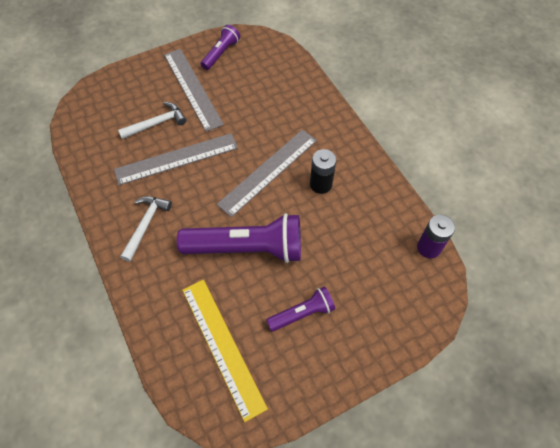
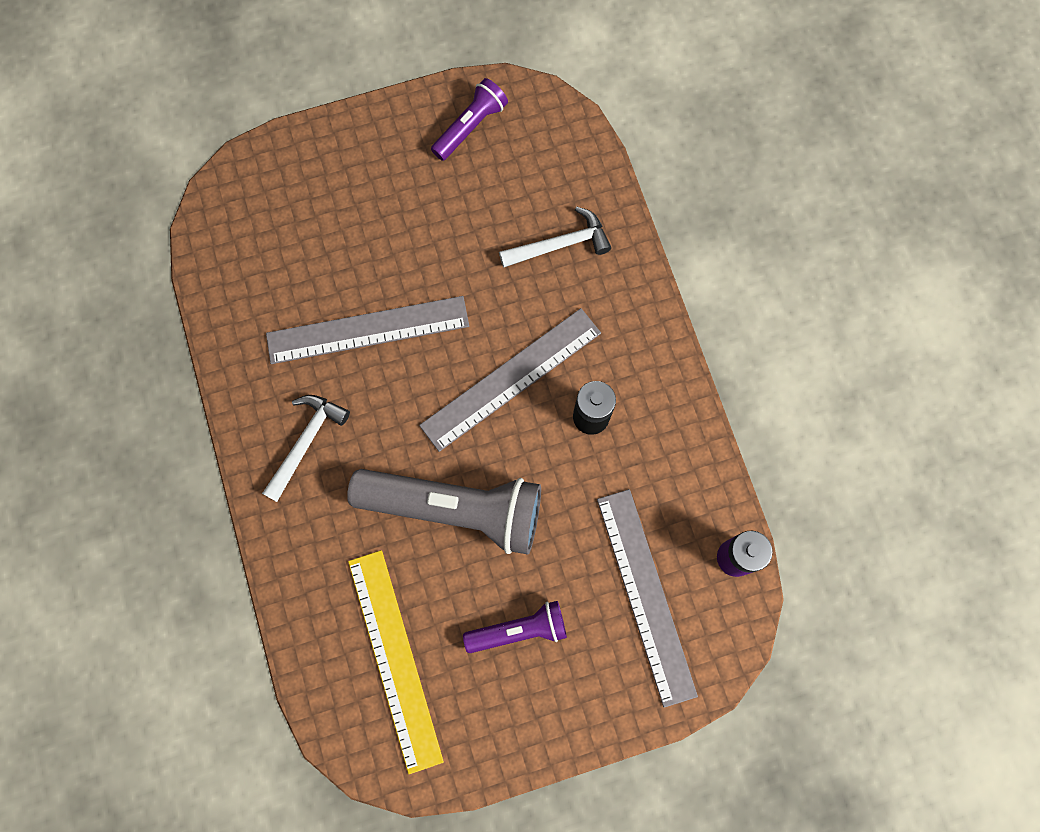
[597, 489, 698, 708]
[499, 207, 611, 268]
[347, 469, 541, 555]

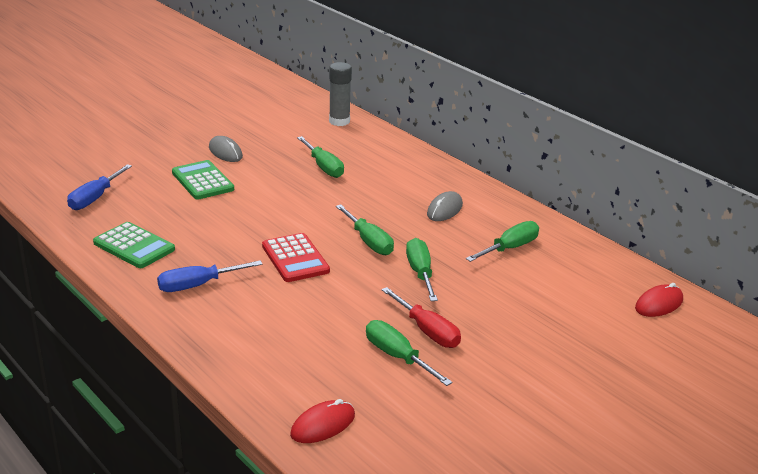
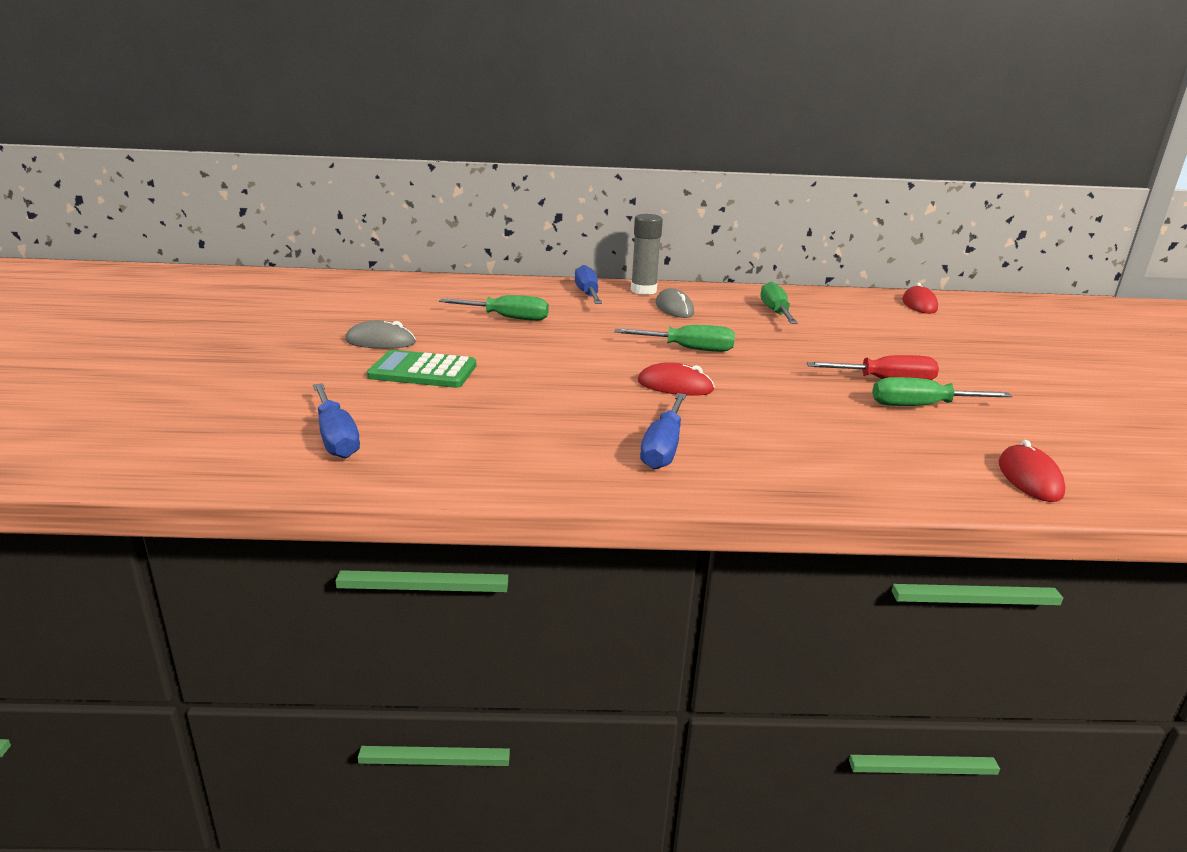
[631, 214, 663, 295]
[93, 222, 175, 268] (first image)
[638, 362, 715, 396]
[406, 238, 438, 301] (first image)
[575, 265, 602, 304]

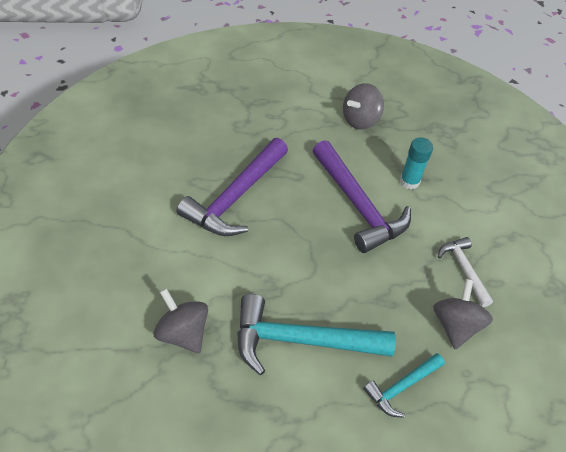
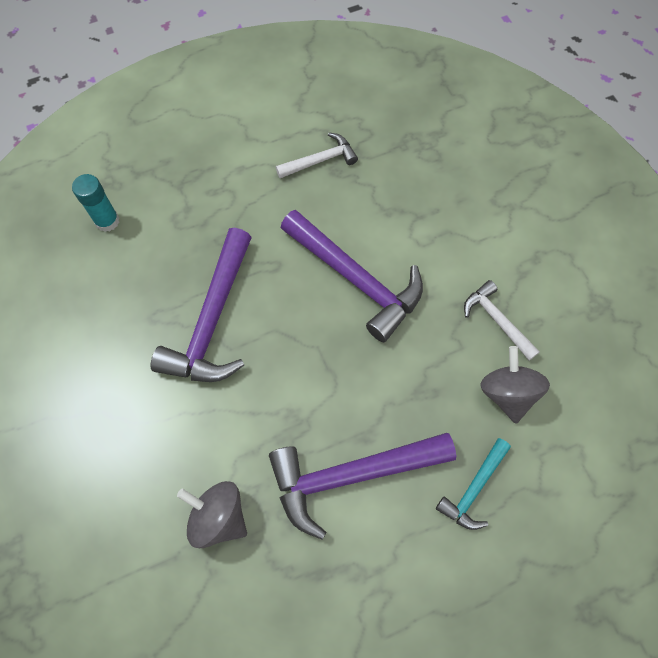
[276, 132, 358, 178]
[72, 174, 119, 232]
[269, 433, 456, 540]

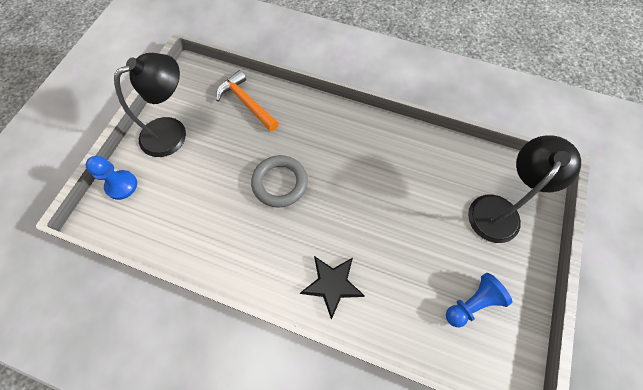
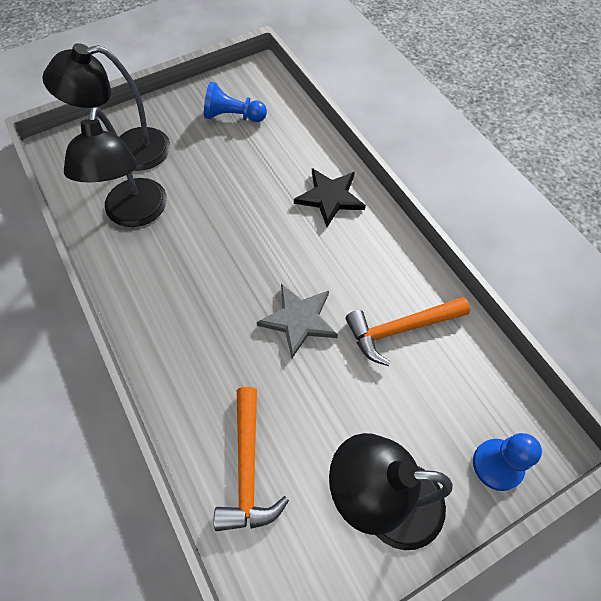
[257, 284, 338, 358]
[64, 107, 167, 227]
[346, 297, 470, 366]

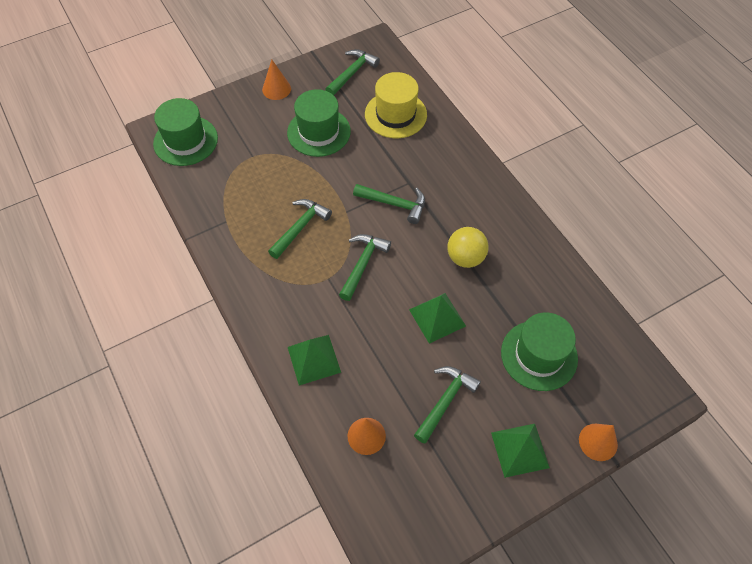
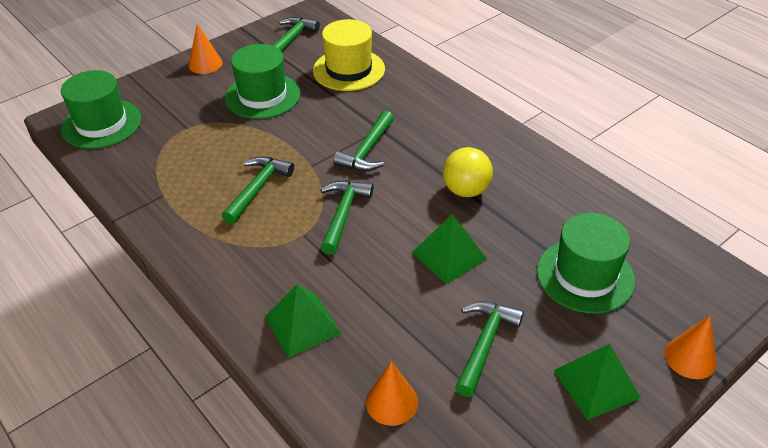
[333, 111, 394, 171]

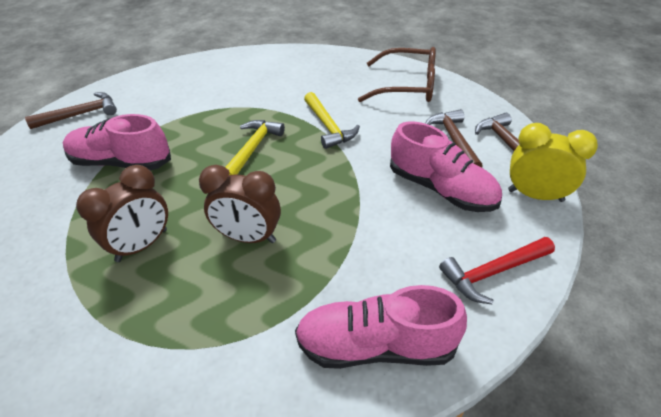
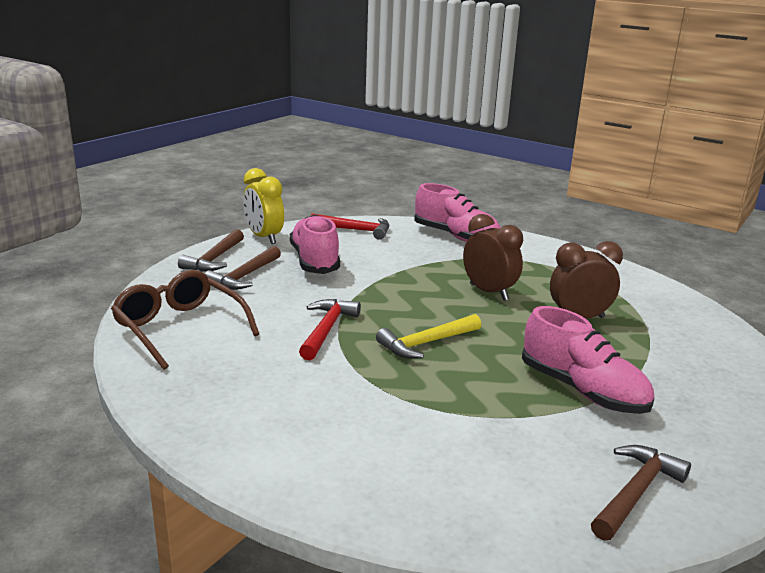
[591, 445, 691, 541]
[299, 299, 361, 360]

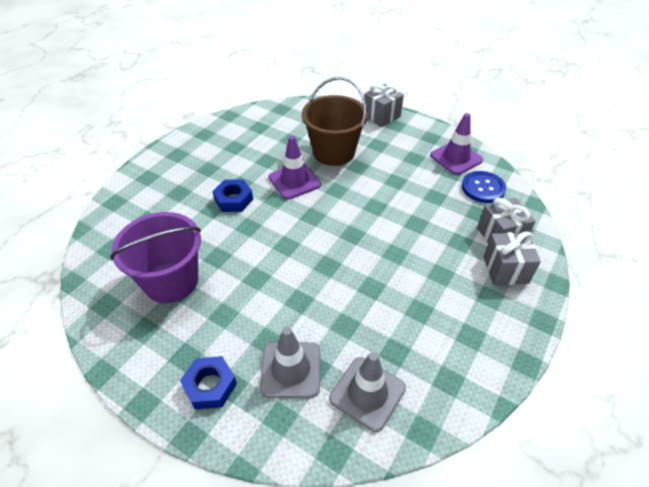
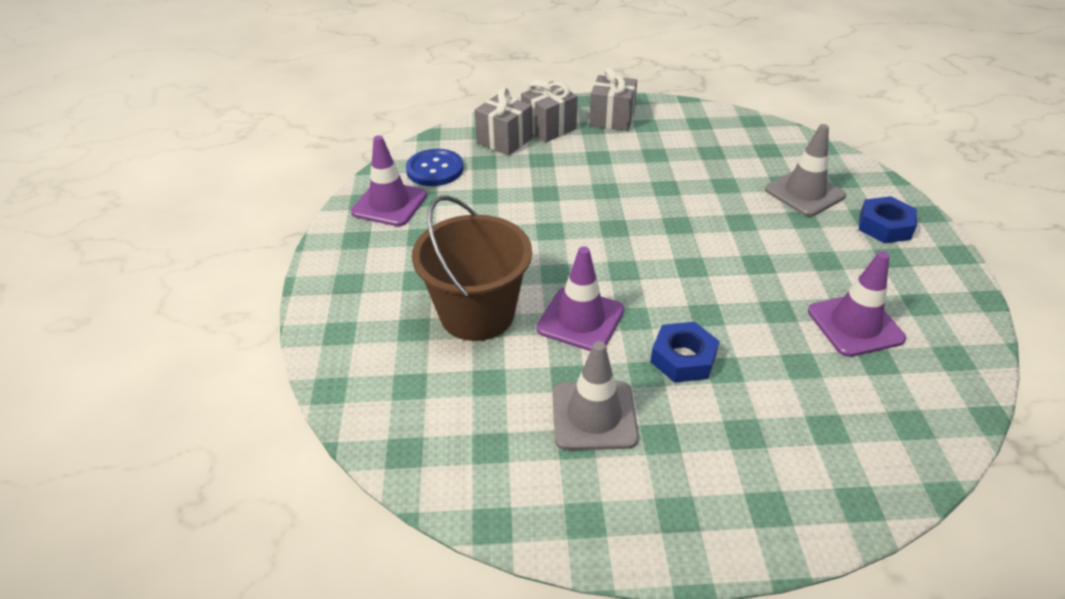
[589, 67, 637, 131]
[808, 251, 906, 357]
[552, 341, 639, 450]

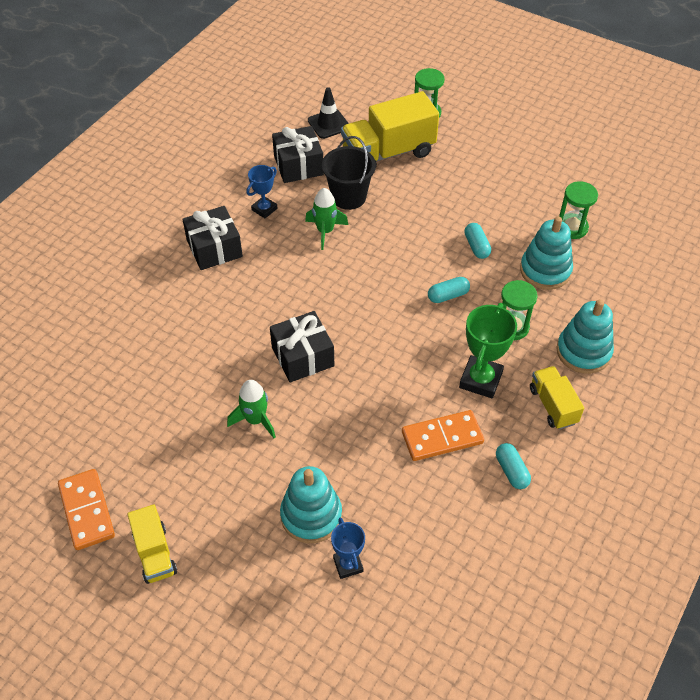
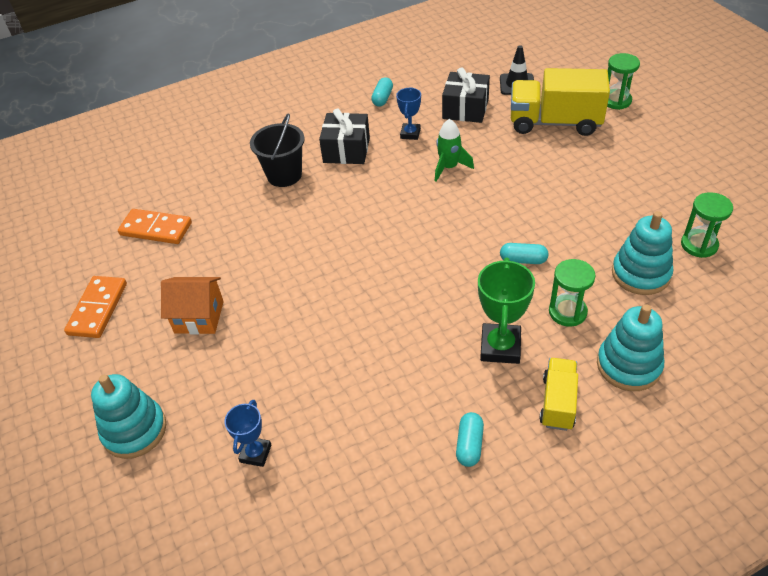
[250, 114, 305, 187]
[396, 87, 421, 140]
[371, 77, 393, 107]
[478, 257, 535, 364]
[270, 311, 334, 382] (first image)
[227, 380, 276, 438] (first image)
[118, 209, 192, 244]
[91, 374, 166, 459]
[127, 504, 177, 584] (first image)
[161, 277, 224, 334]

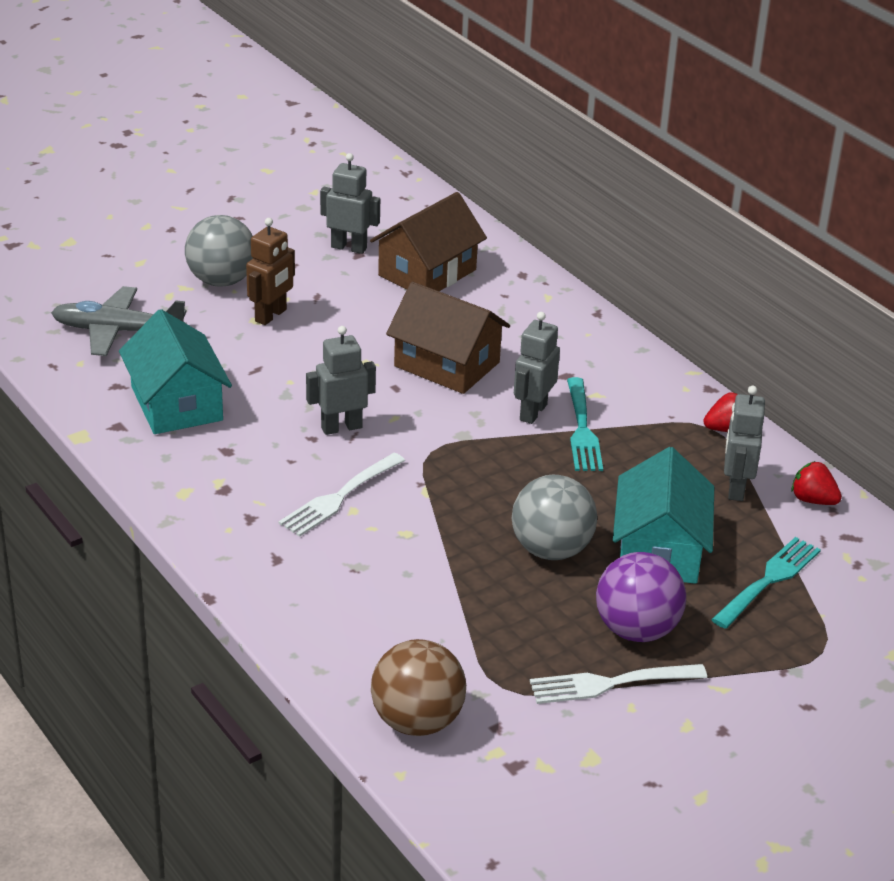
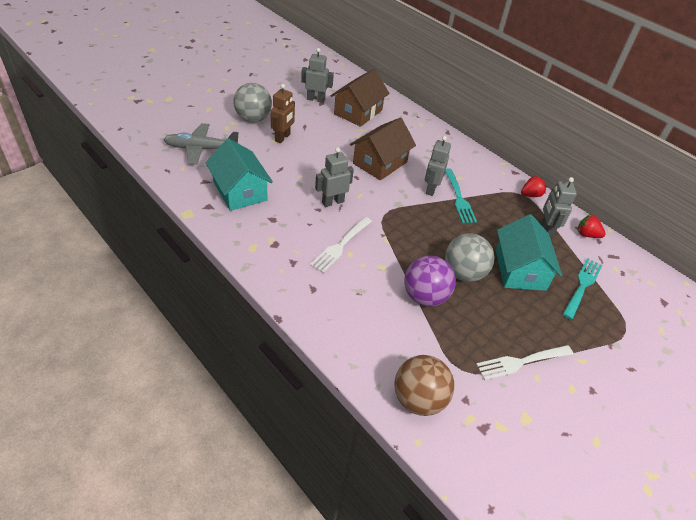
[350, 117, 416, 180]
[404, 256, 456, 307]

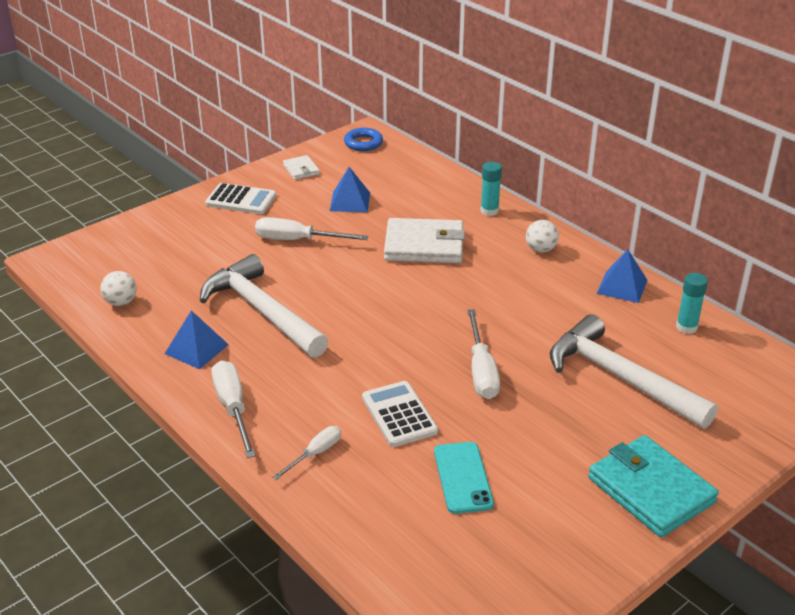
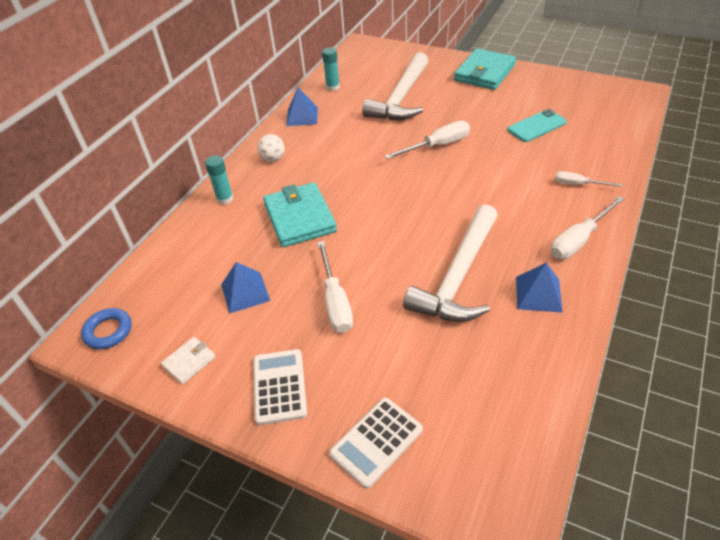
[263, 182, 337, 247]
[100, 271, 137, 306] (first image)
[329, 397, 423, 489]

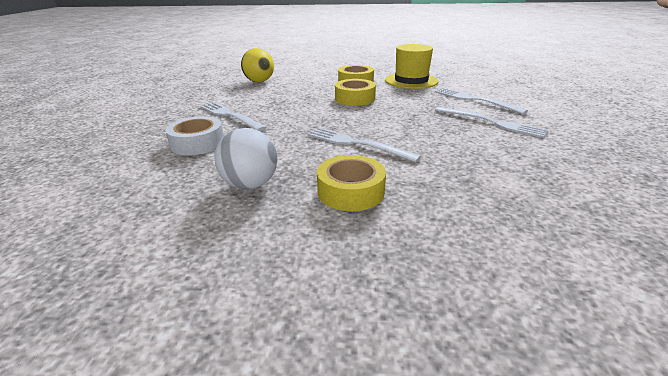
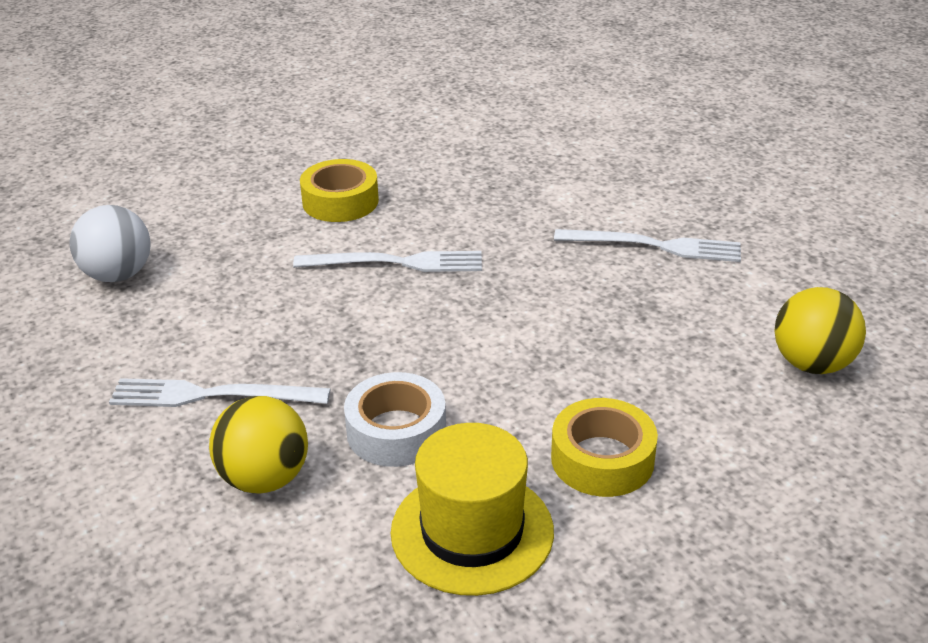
[335, 79, 376, 106] (first image)
[209, 396, 308, 494]
[344, 372, 446, 467]
[70, 205, 151, 282]

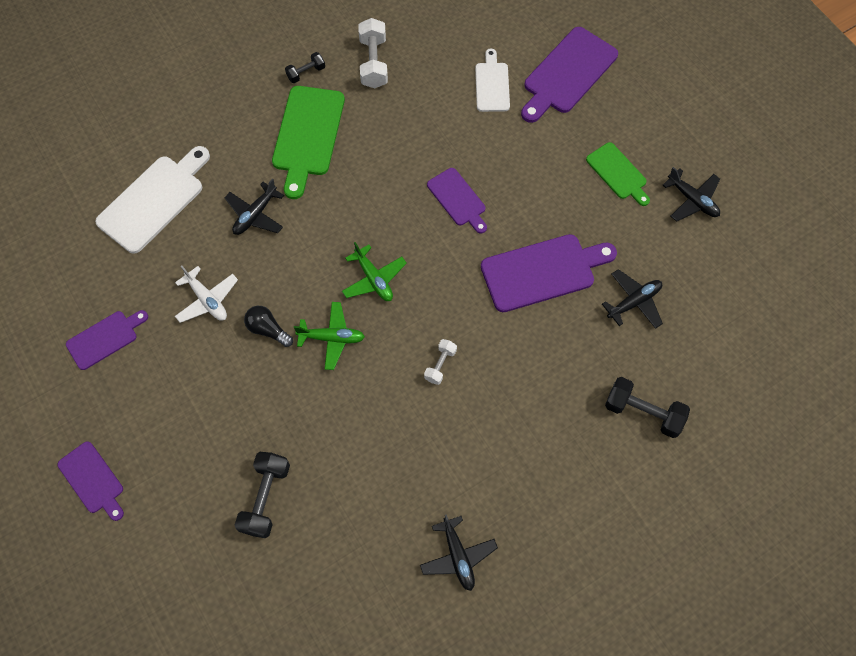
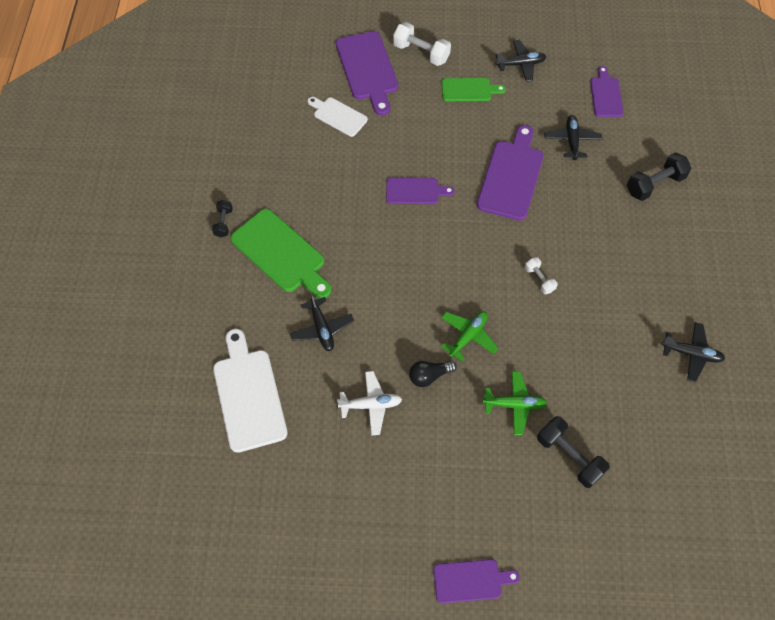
[393, 22, 451, 66]
[483, 371, 547, 435]
[590, 66, 624, 117]

